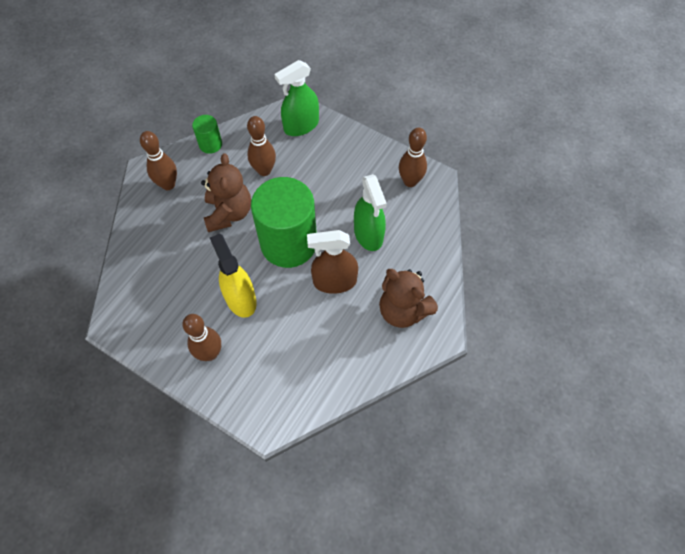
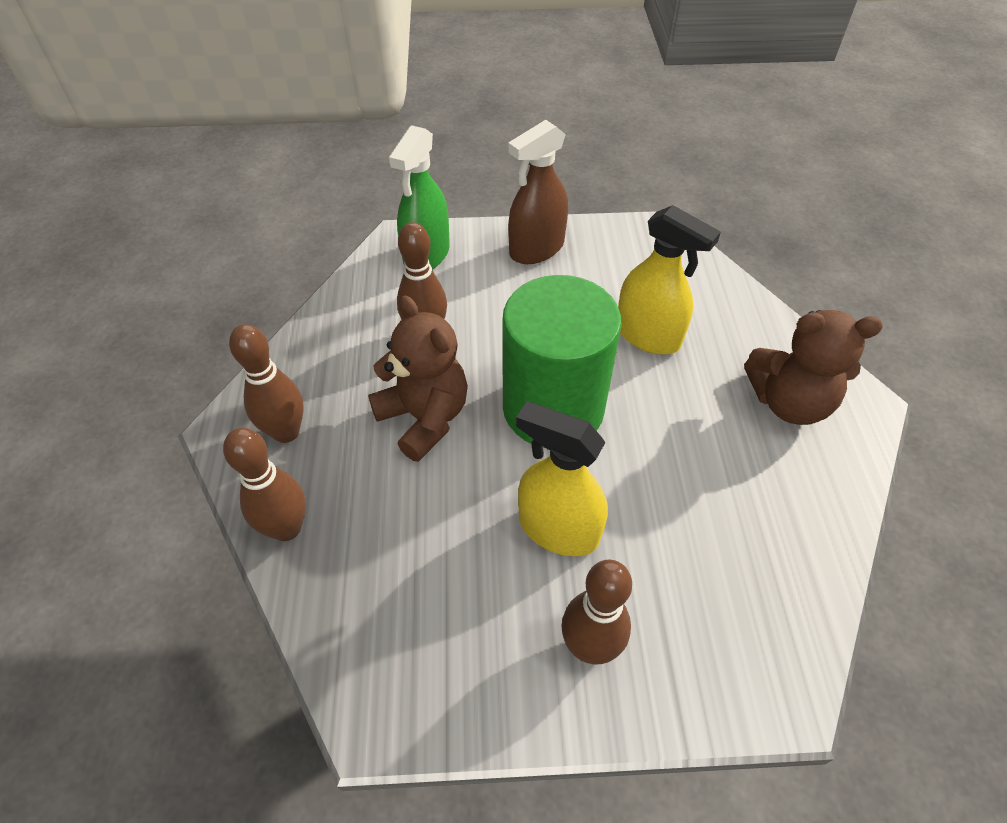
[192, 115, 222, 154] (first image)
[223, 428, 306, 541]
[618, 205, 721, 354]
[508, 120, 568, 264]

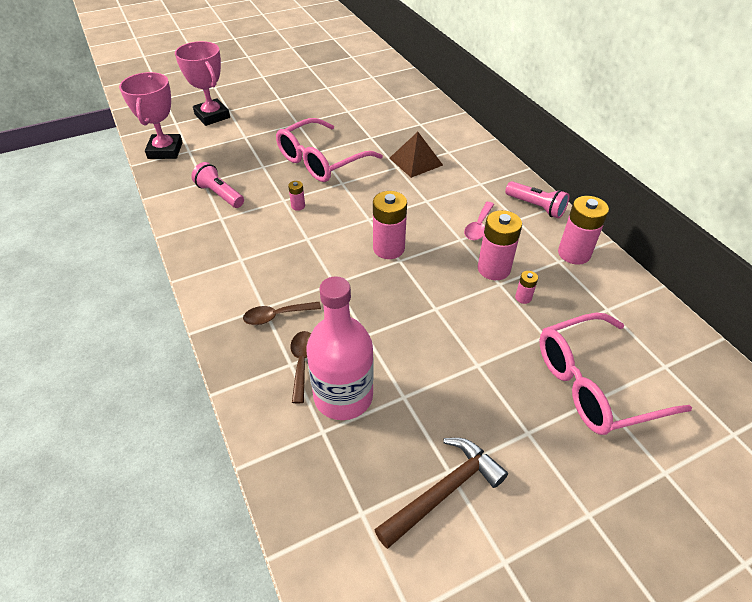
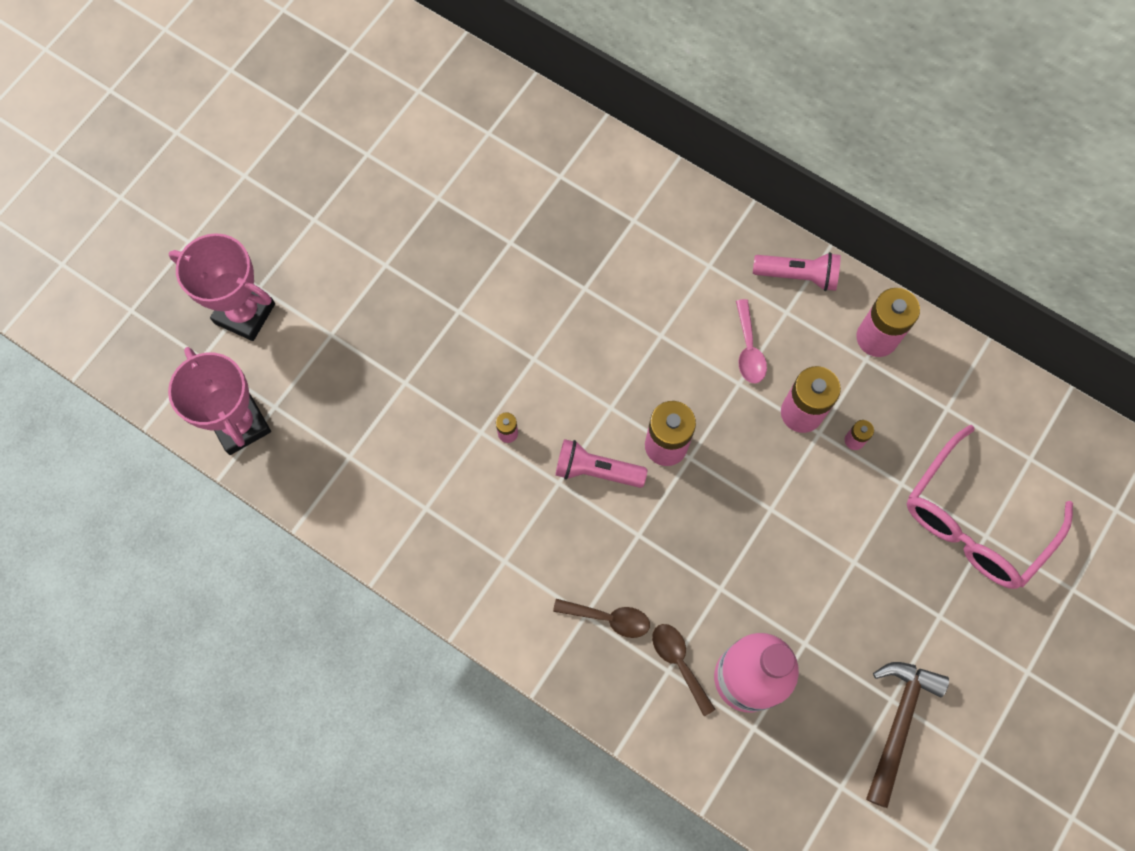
[276, 118, 383, 182] (first image)
[389, 132, 443, 178] (first image)
[555, 439, 647, 488]
[553, 599, 650, 638]

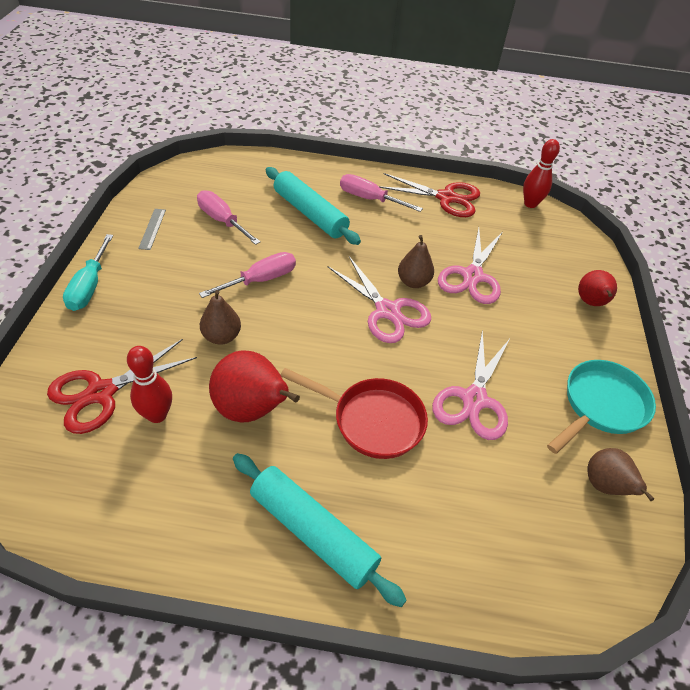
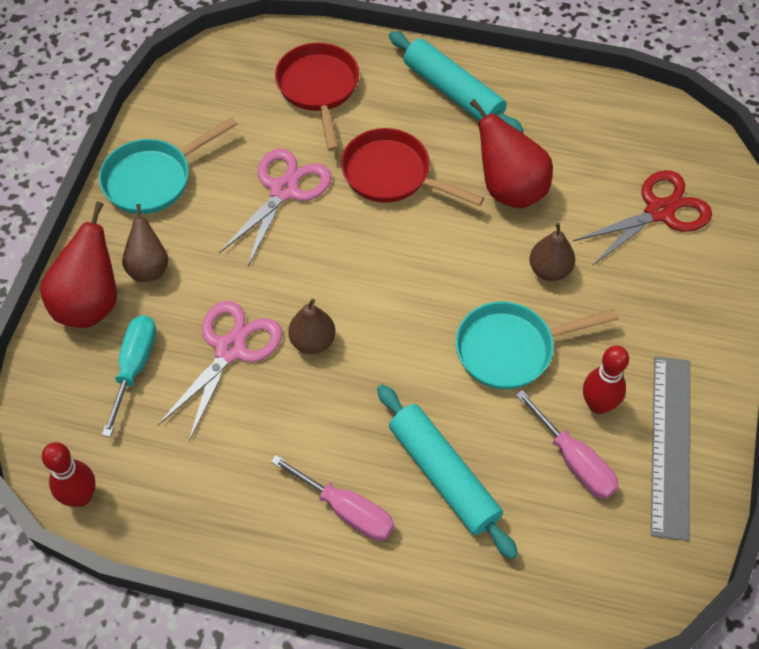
[379, 173, 480, 217] (first image)
[651, 356, 690, 541]
[102, 315, 156, 437]
[456, 302, 619, 389]
[328, 256, 431, 343] (first image)
[40, 201, 117, 328]
[583, 346, 629, 414]
[122, 204, 168, 282]
[275, 43, 359, 151]

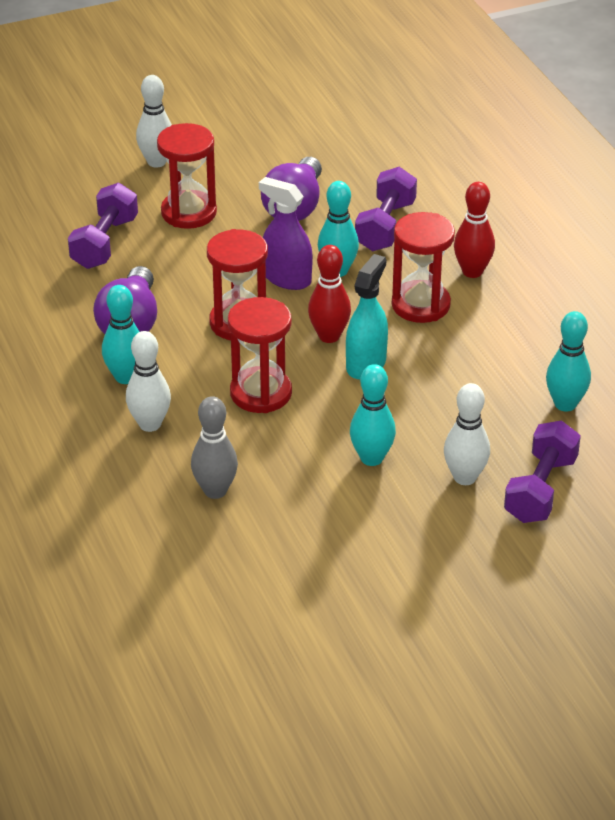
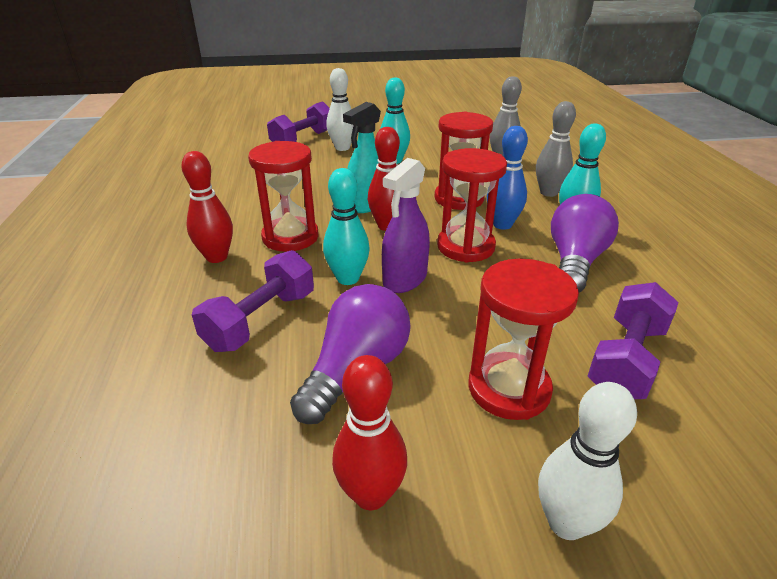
[382, 158, 430, 293]
[546, 311, 591, 412] (first image)
[536, 101, 576, 197]
[487, 126, 528, 230]
[332, 355, 407, 510]

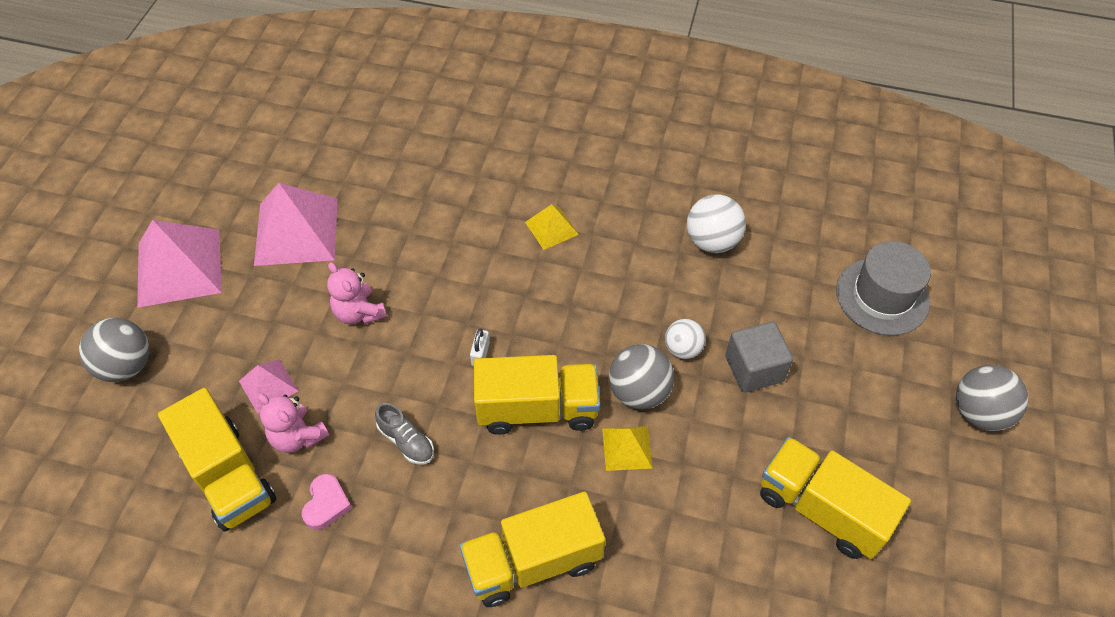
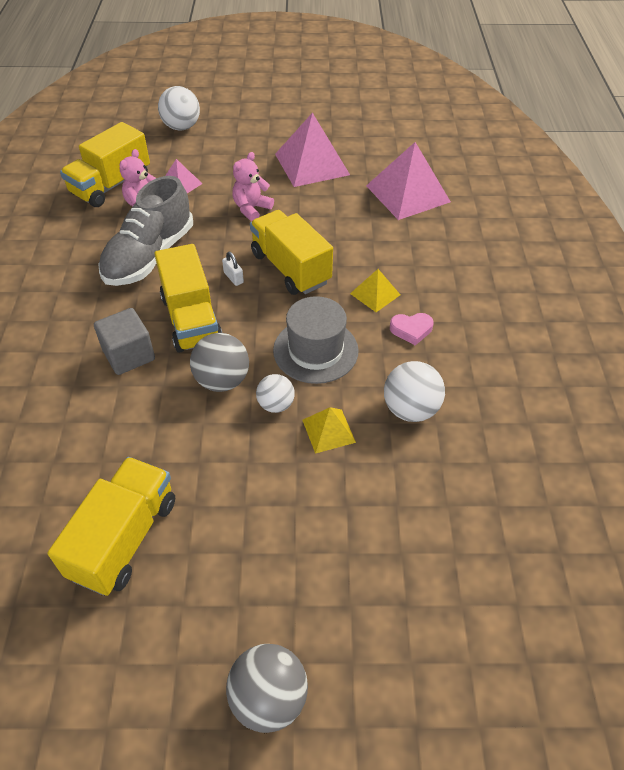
[366, 142, 451, 220]
[273, 296, 359, 384]
[158, 86, 200, 130]
[94, 308, 155, 375]
[222, 252, 244, 286]
[99, 176, 193, 286]
[302, 407, 356, 454]
[390, 313, 434, 346]
[250, 210, 333, 295]

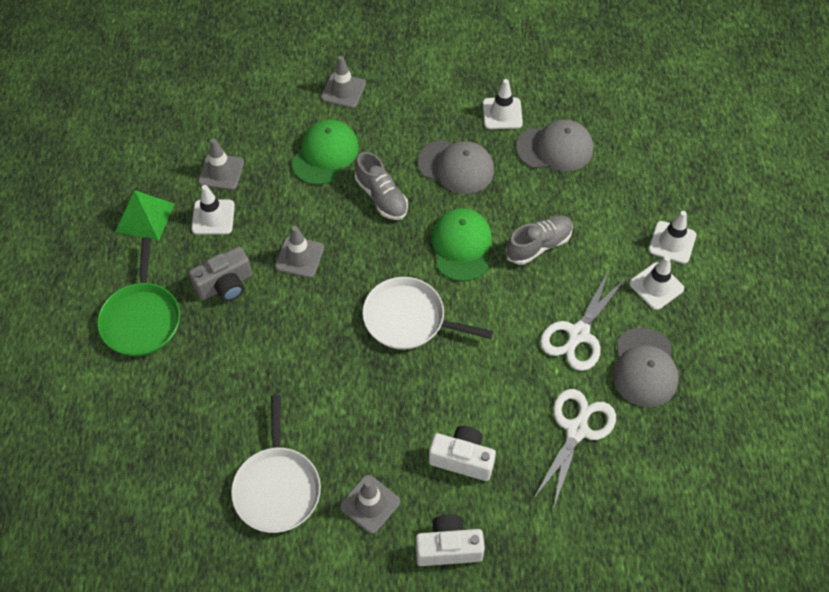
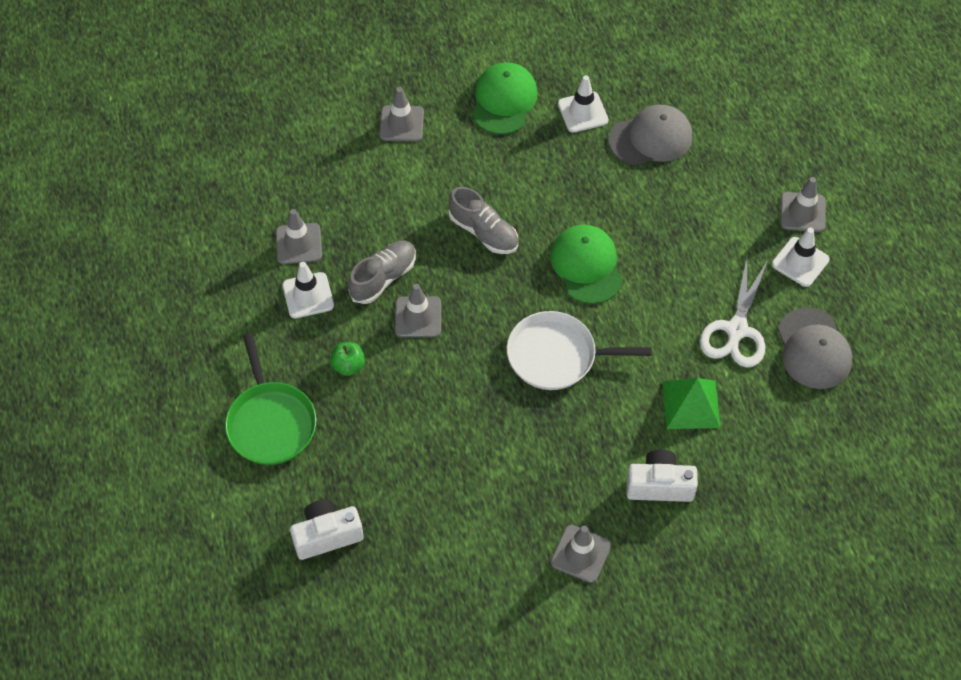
[472, 62, 538, 135]
[418, 140, 494, 194] (first image)
[662, 378, 720, 429]
[781, 177, 826, 232]
[348, 240, 416, 304]
[330, 342, 365, 376]
[534, 389, 616, 509] (first image)
[231, 395, 321, 533] (first image)
[290, 499, 364, 560]

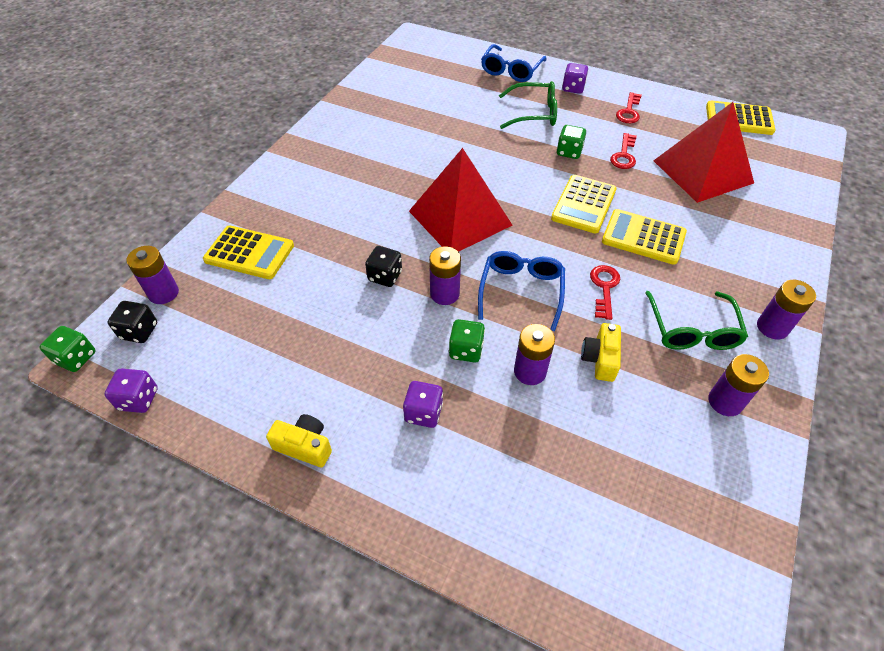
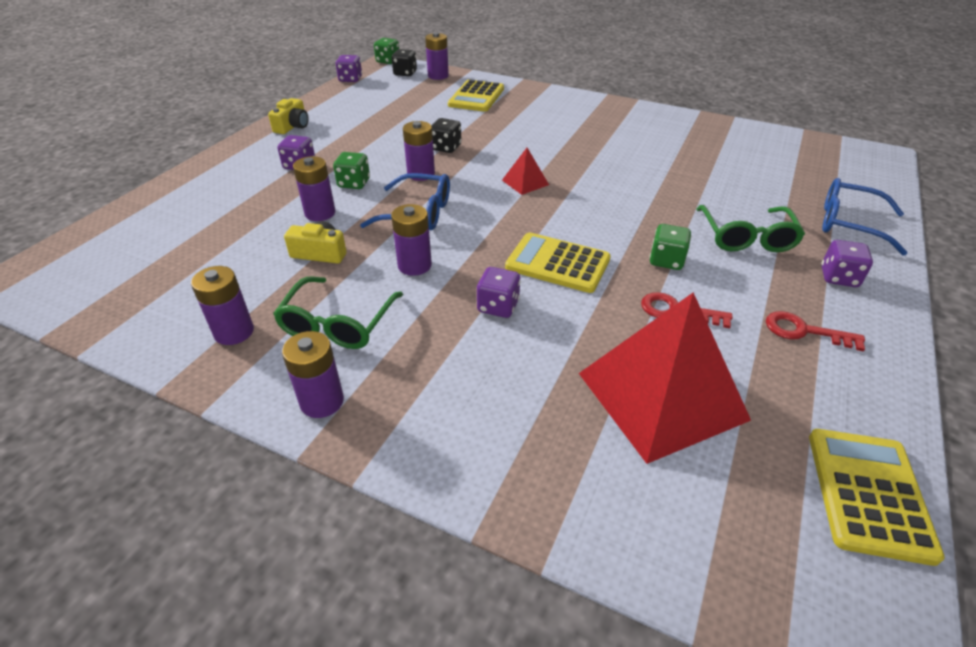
[502, 148, 549, 195]
[477, 267, 521, 318]
[391, 204, 432, 276]
[273, 277, 403, 349]

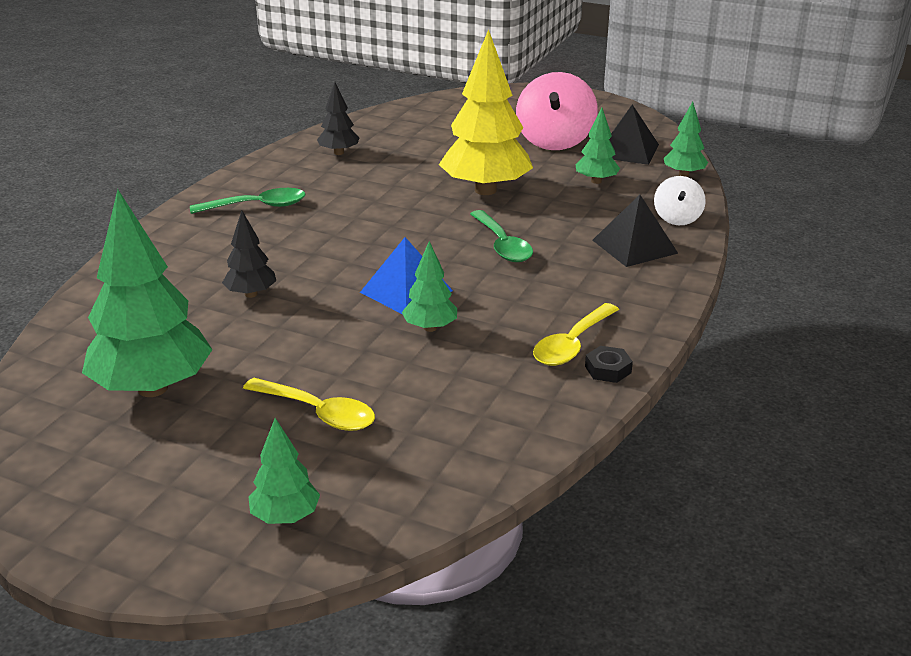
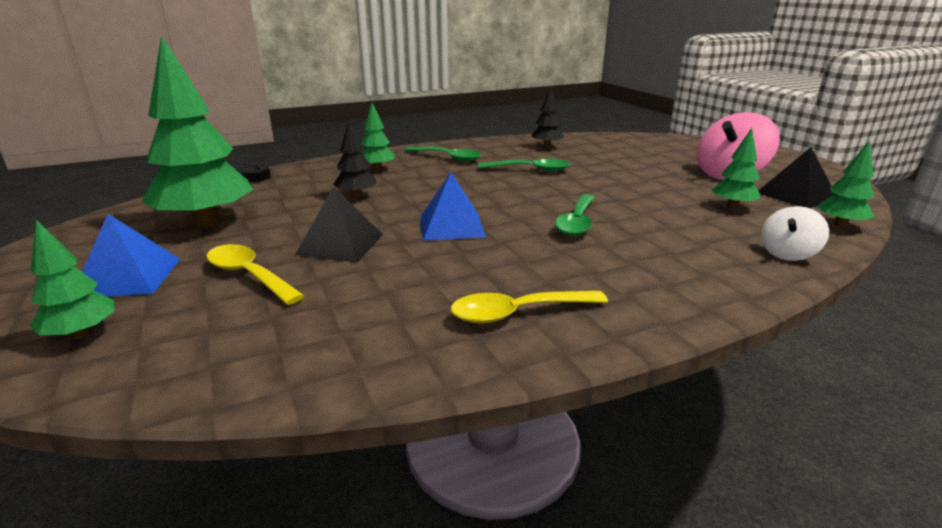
[439, 29, 533, 195] (first image)
[295, 186, 383, 262]
[361, 103, 395, 170]
[238, 165, 271, 182]
[206, 244, 304, 305]
[478, 159, 571, 172]
[82, 214, 180, 296]

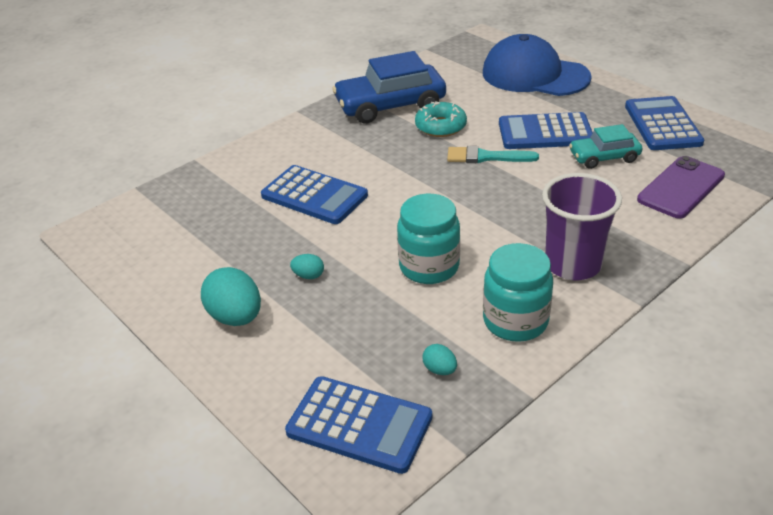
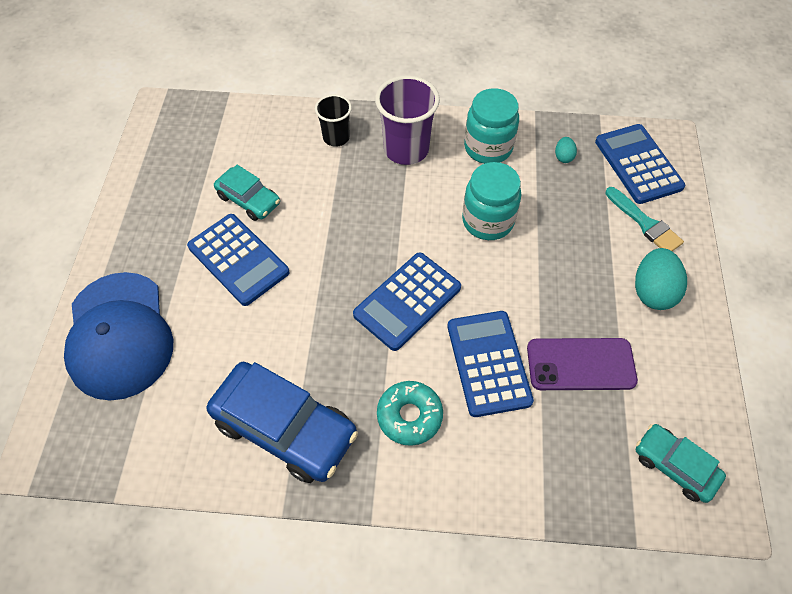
[353, 252, 461, 351]
[377, 381, 443, 446]
[605, 187, 684, 251]
[527, 338, 638, 390]
[290, 254, 324, 279] (first image)
[315, 94, 352, 147]
[636, 424, 726, 503]

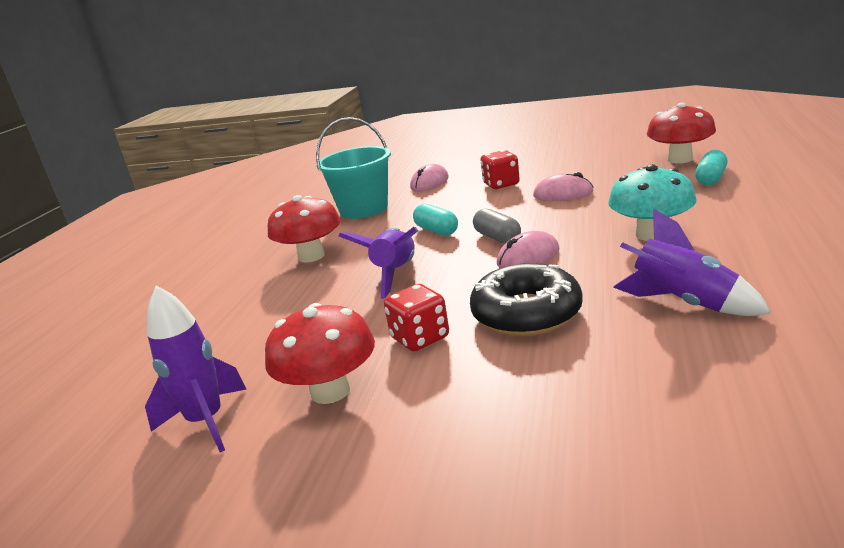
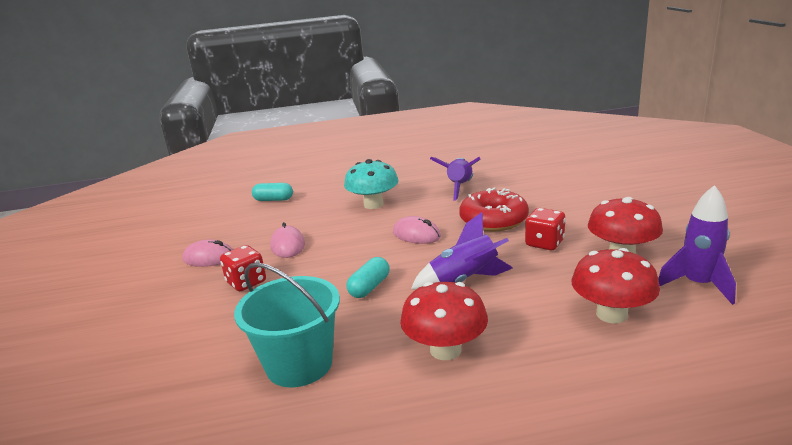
[572, 248, 660, 324]
[182, 240, 233, 267]
[473, 208, 521, 244] (first image)
[459, 188, 529, 231]

